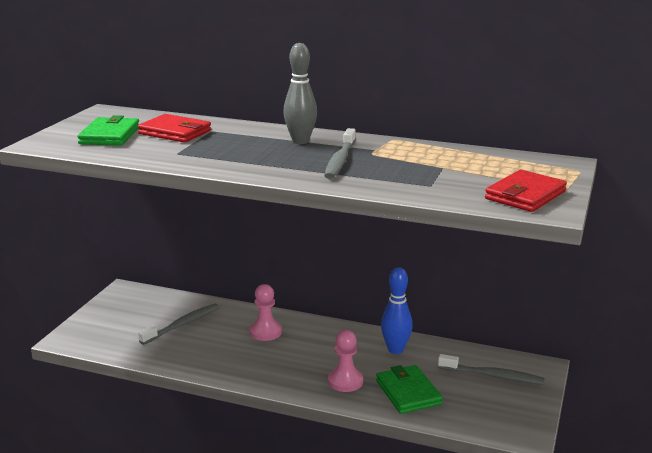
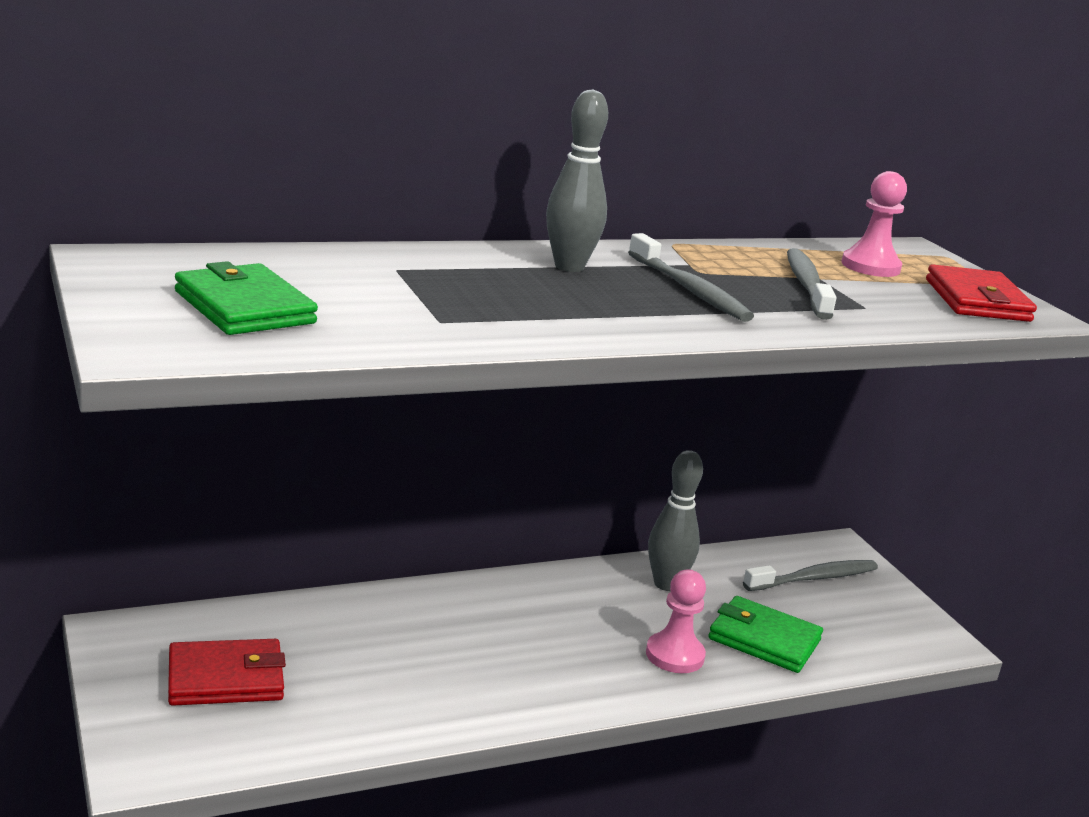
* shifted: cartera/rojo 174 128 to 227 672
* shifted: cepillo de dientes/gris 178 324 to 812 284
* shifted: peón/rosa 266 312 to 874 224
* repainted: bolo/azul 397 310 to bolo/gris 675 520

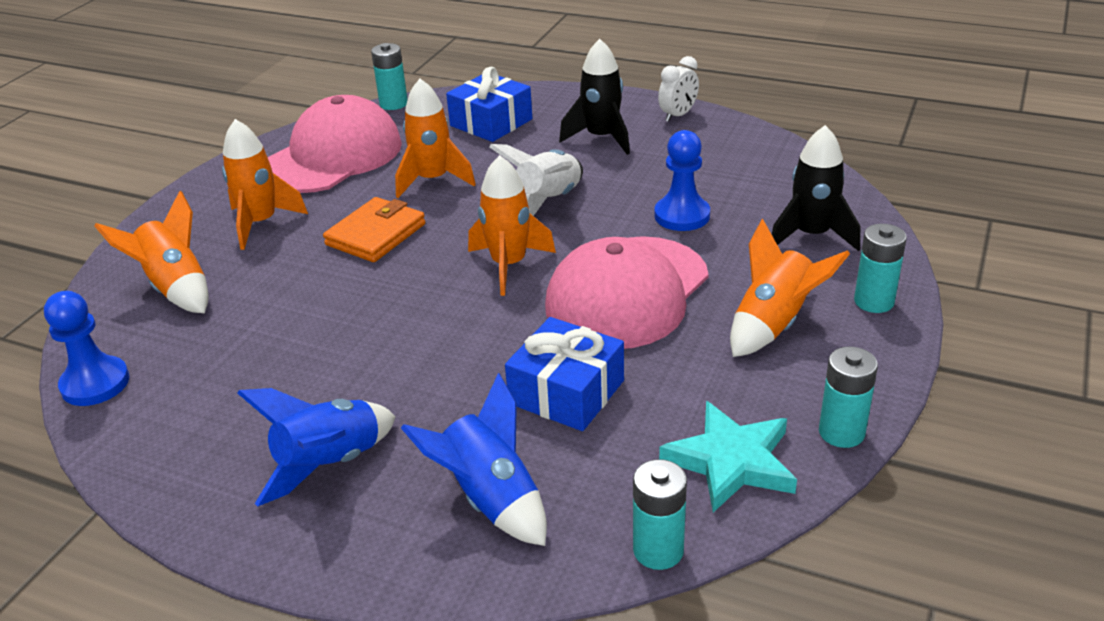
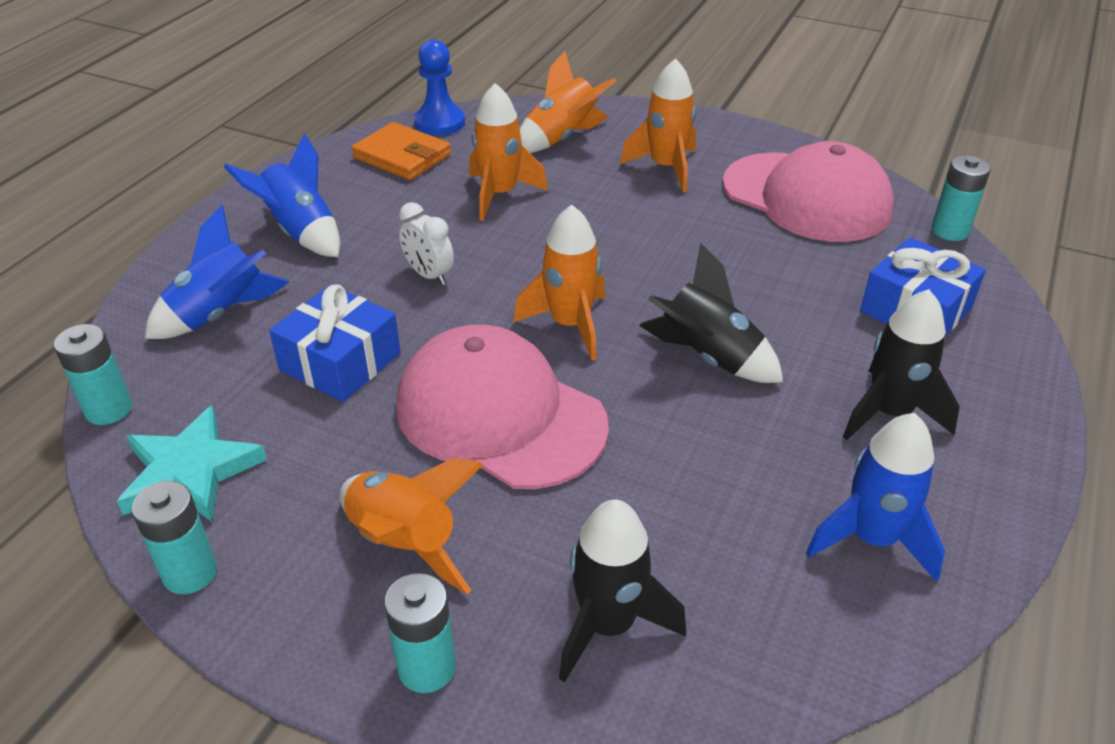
* shifted: cartera/naranja 374 229 to 401 151
* shifted: cohete/naranja 435 138 to 508 152
* repainted: cohete/blanco 536 180 to cohete/negro 711 313
* gone: peón/azul 682 180
* shifted: despertador/blanco 678 89 to 426 243
* new: cohete/azul 875 497

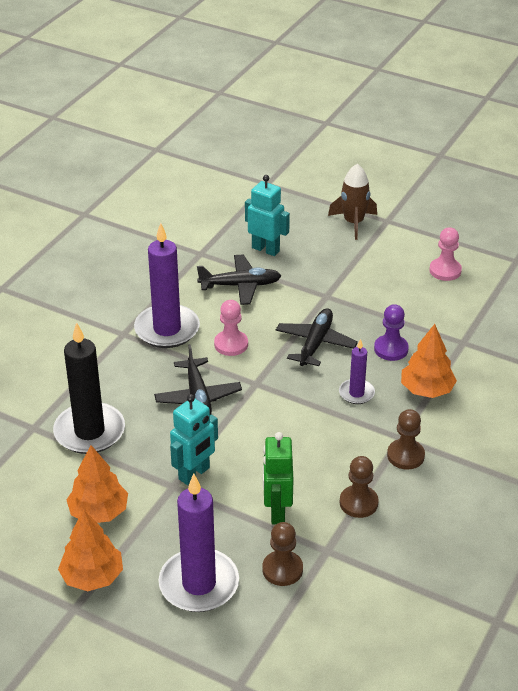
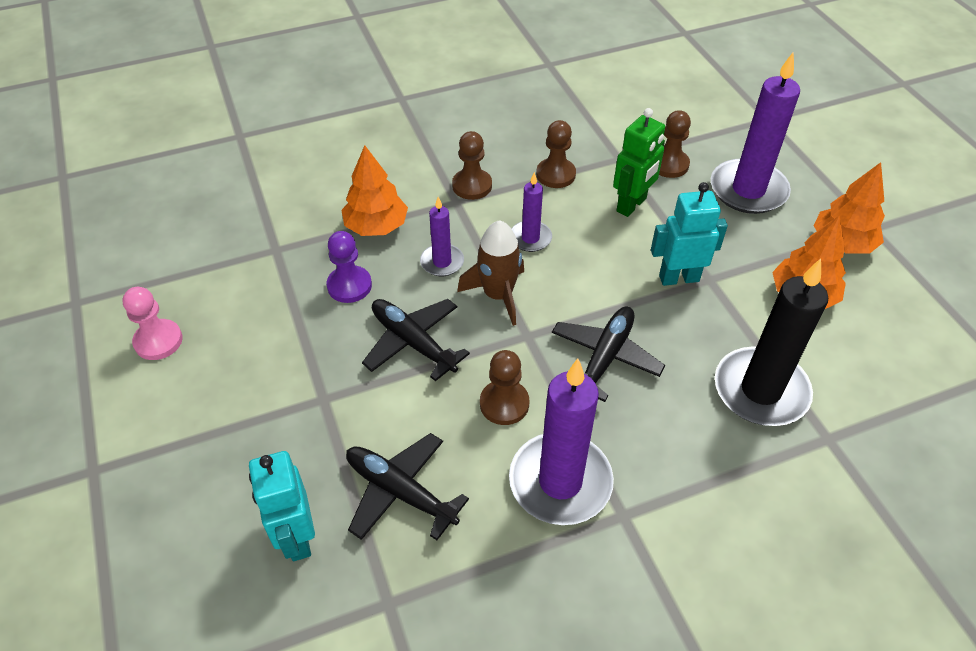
* repainted: peón/rosa 231 328 to peón/marrón 504 387
* rotated: avión/negro 317 337 = 416 340 75 degrees clockwise
* shifted: cohete/marrón 352 202 to 490 273
* new: vela/morado 531 212

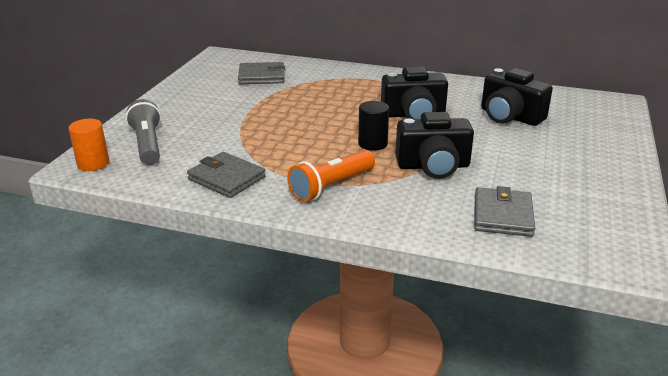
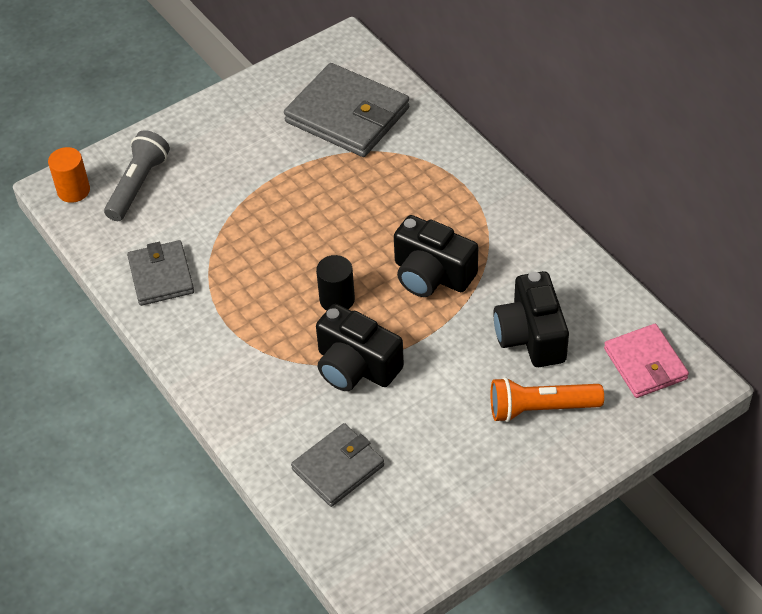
* scaled: cartera/gris 261 73 = 346 110 x1.63
* shifted: lámpara de mano/naranja 331 176 to 547 399
* new: cartera/rosa 646 361

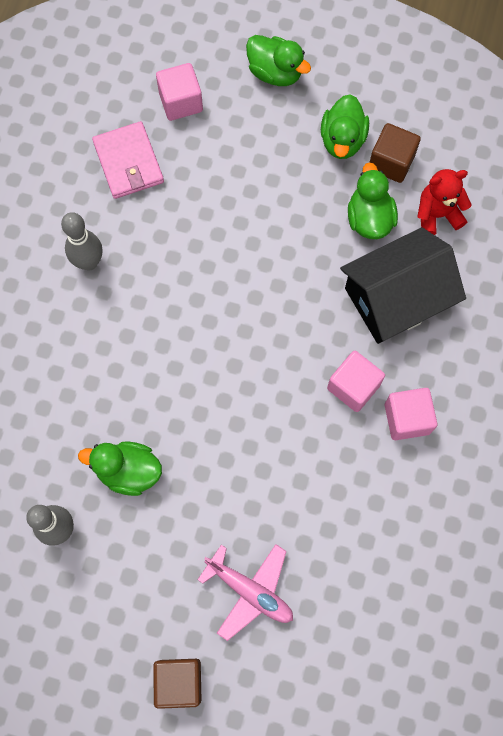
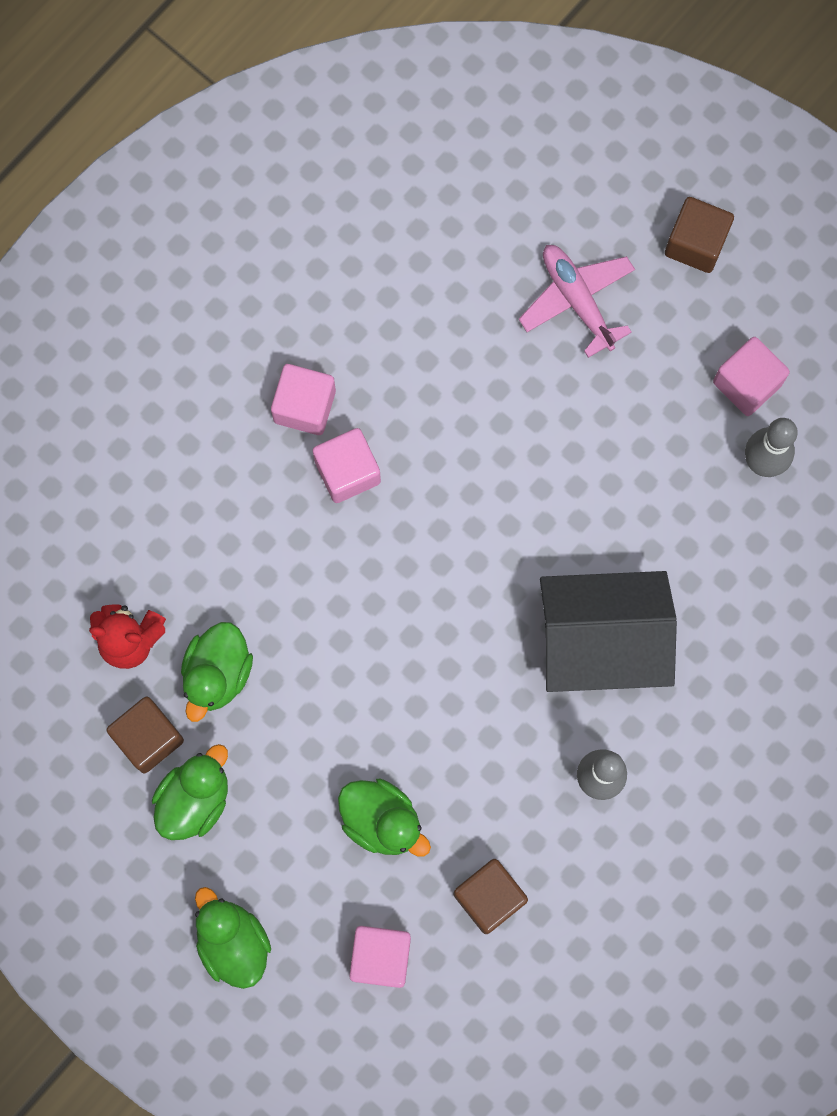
* shifted: pato/verde 120 468 to 384 817
* swapped: cartera/rosa 128 160 to cubo/marrón 491 896
* shifted: casa/negro 403 285 to 608 631
* new: cubo/rosa 751 376

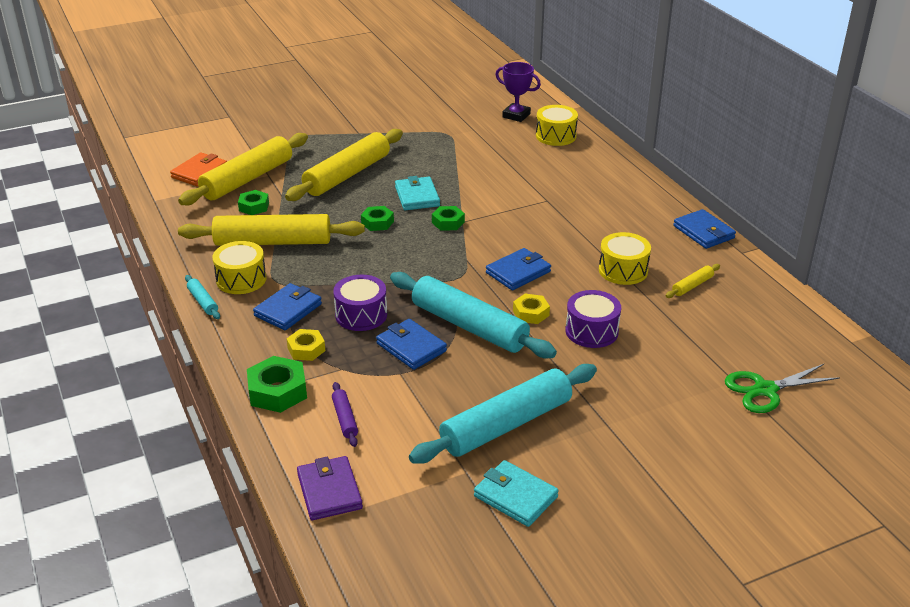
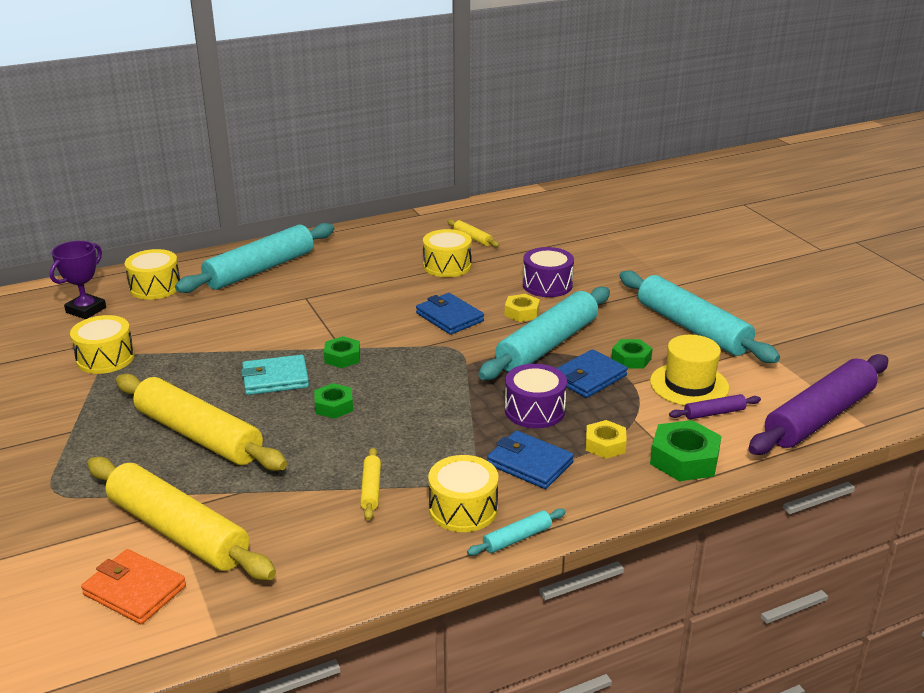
* scaled: rodillo/amarillo 271 230 = 370 484 x0.42
* shifted: tuerca/verde 253 202 to 632 354
* swapped: cartera/morado 330 488 to rodillo/morado 818 404
* gone: cartera/turquesa 516 493
* gone: cartera/azul 704 229
* gone: tijeras/verde 782 388
* new: tambor/amarillo 102 344
* new: rodillo/turquesa 254 258
* new: sombrero/amarillo 689 370

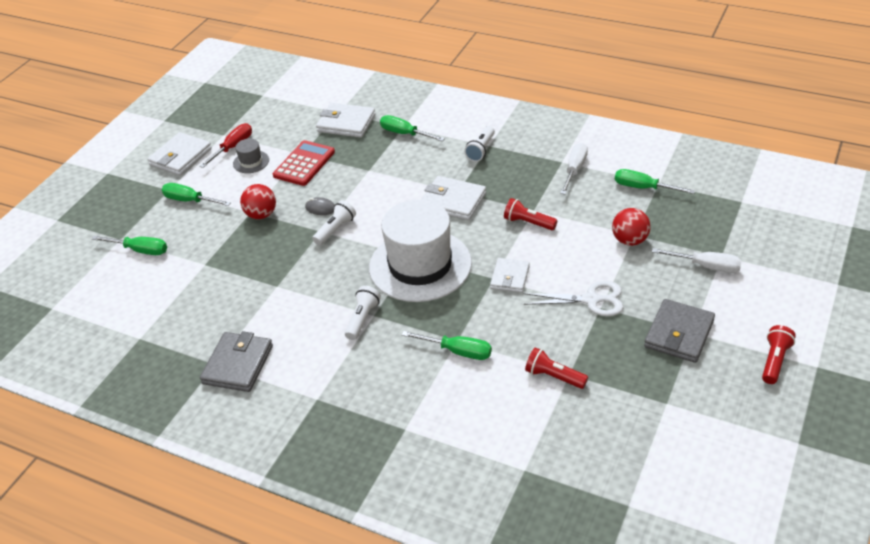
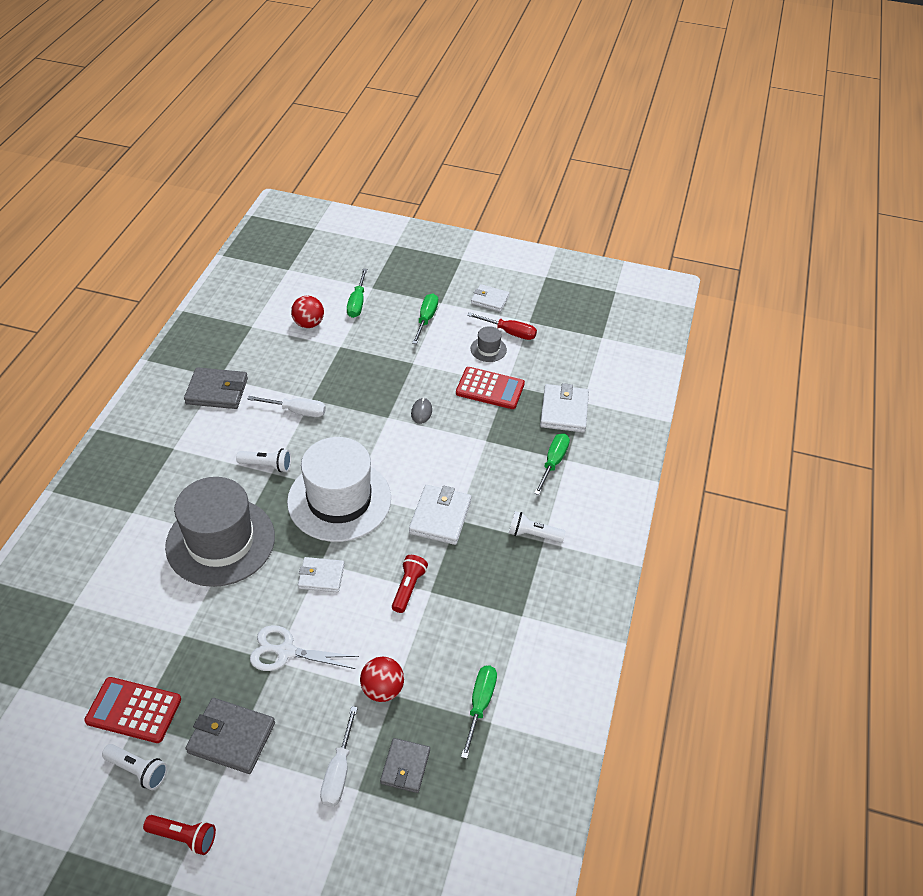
* scaled: cartera/blanco 179 154 = 490 298 x0.66
* shifted: pelota/rojo 258 201 to 307 312
* shifted: lámpara de mano/blanco 334 222 to 134 767
* swapped: destornillador/verde 447 345 to sombrero/gris 220 532
* rotated: tijeras/blanco 573 298 = 304 648 105 degrees clockwise
* gone: lámpara de mano/rojo 556 368
* shifted: destornillador/blanco 574 168 to 287 406
* new: calculadora/rojo 132 710
* new: cartera/gris 405 765

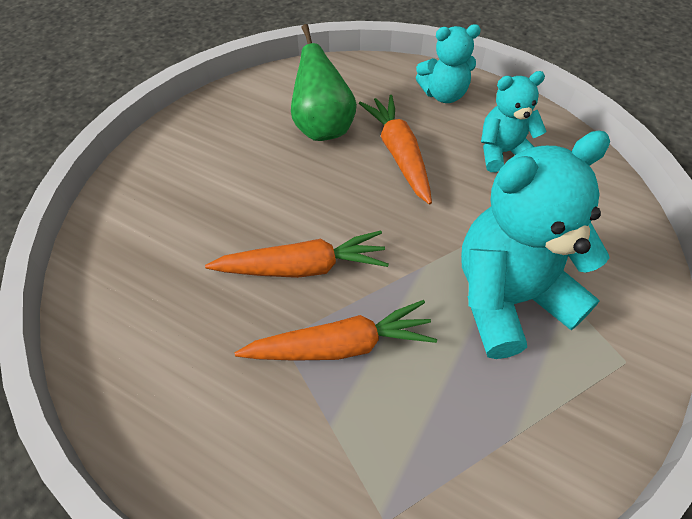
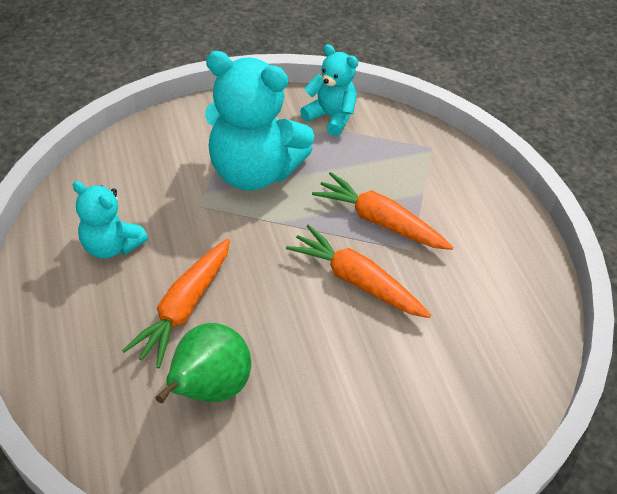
* shifted: osito/turquesa 448 63 to 329 90

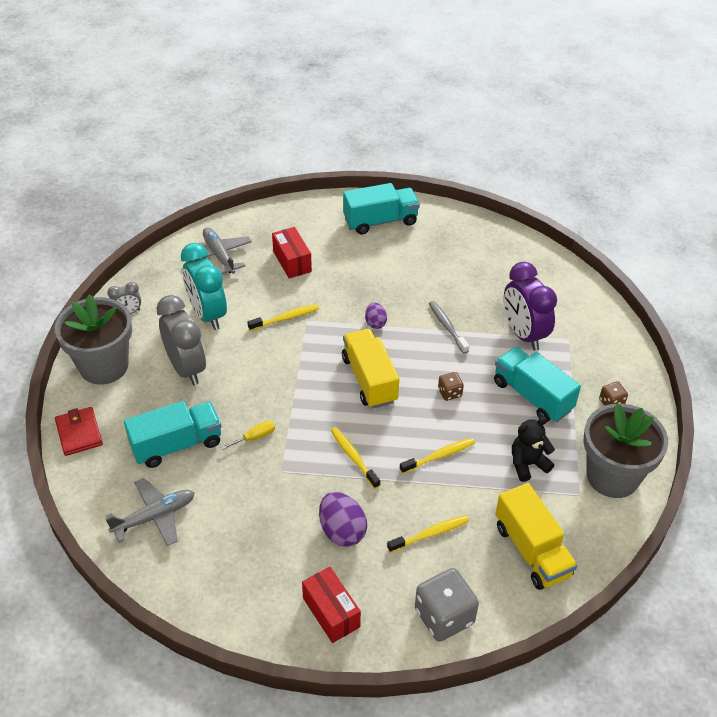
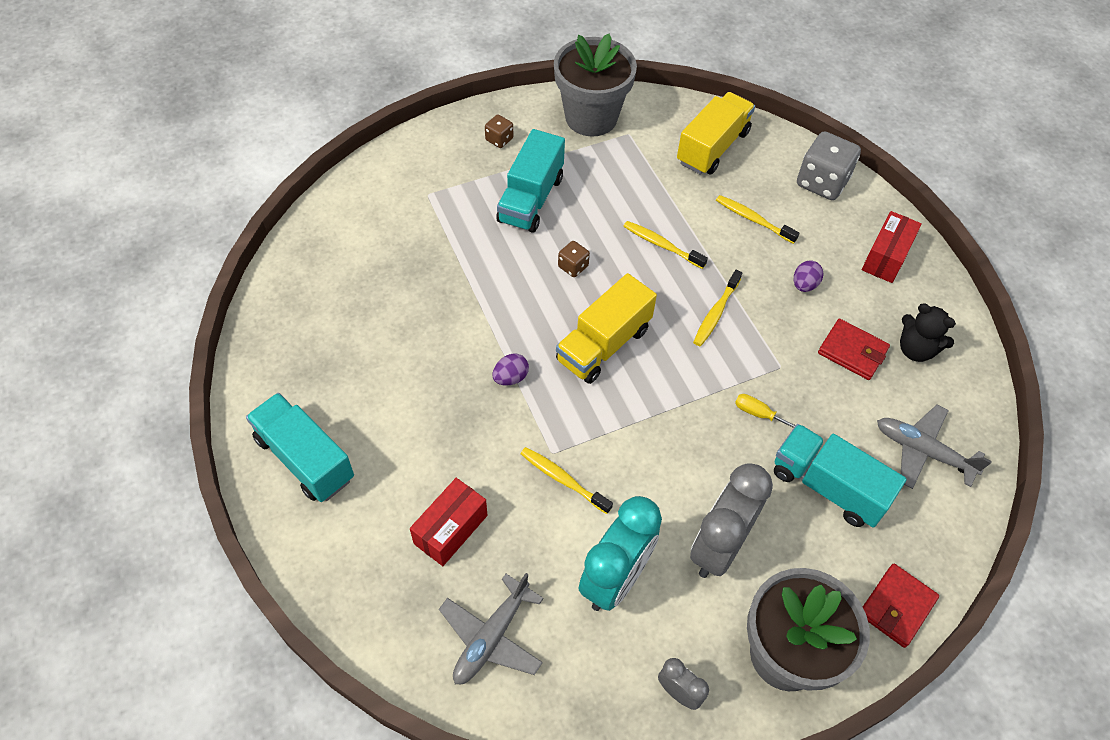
* scaled: huevo/morado 343 519 = 808 276 x0.59
* gone: cepillo de dientes/gris 449 327
* gone: despertador/morado 530 306
* shifted: osito/negro 533 449 to 928 333
* new: cartera/rojo 854 349

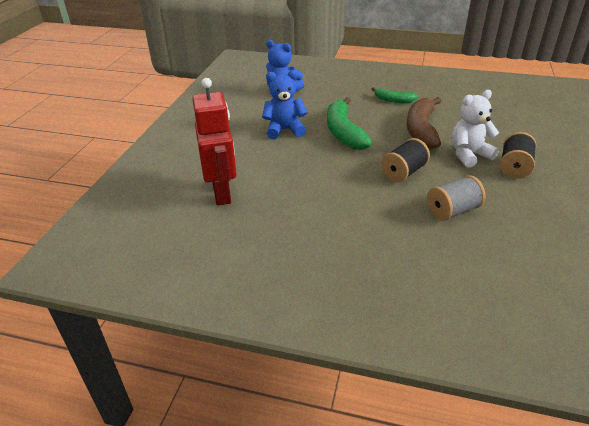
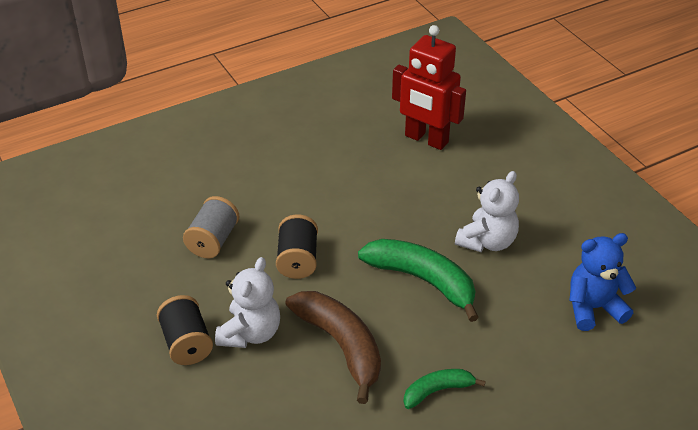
* repainted: osito/azul 285 104 to osito/blanco 487 211

